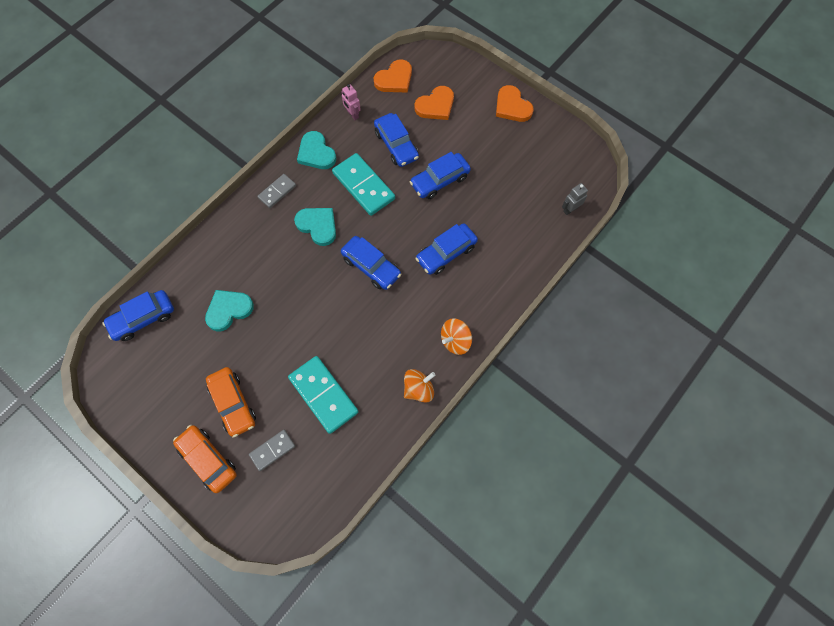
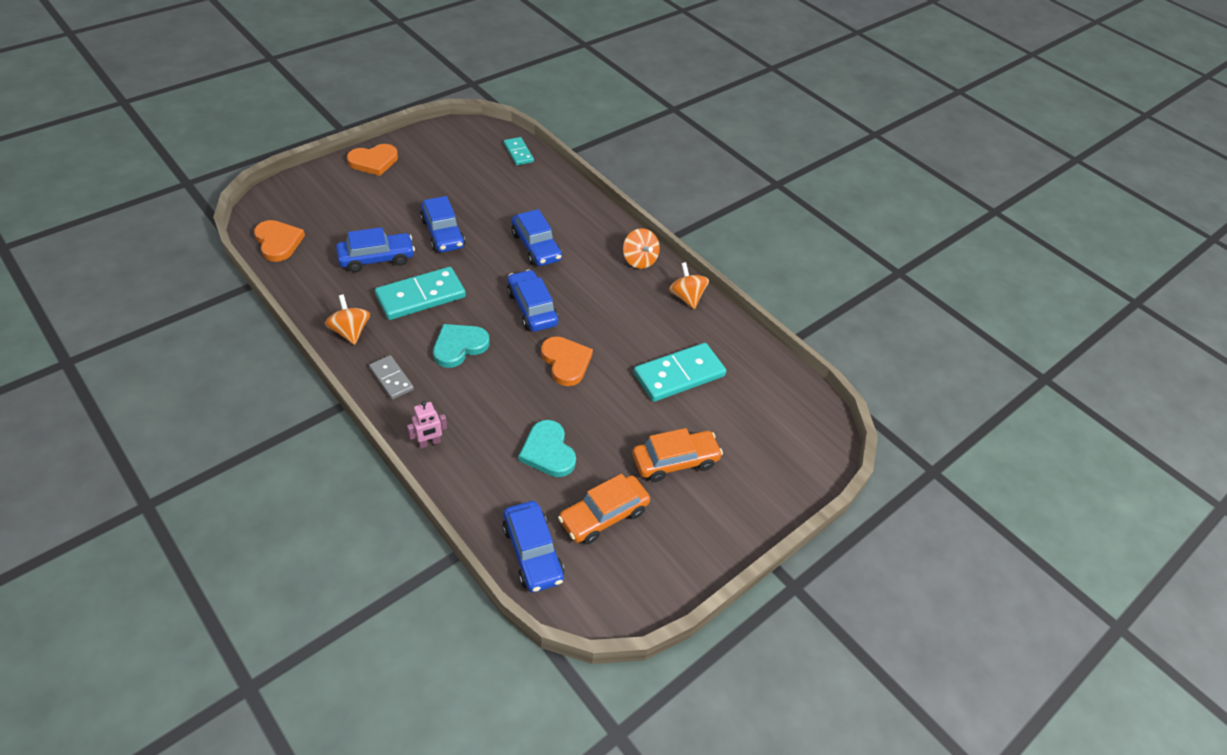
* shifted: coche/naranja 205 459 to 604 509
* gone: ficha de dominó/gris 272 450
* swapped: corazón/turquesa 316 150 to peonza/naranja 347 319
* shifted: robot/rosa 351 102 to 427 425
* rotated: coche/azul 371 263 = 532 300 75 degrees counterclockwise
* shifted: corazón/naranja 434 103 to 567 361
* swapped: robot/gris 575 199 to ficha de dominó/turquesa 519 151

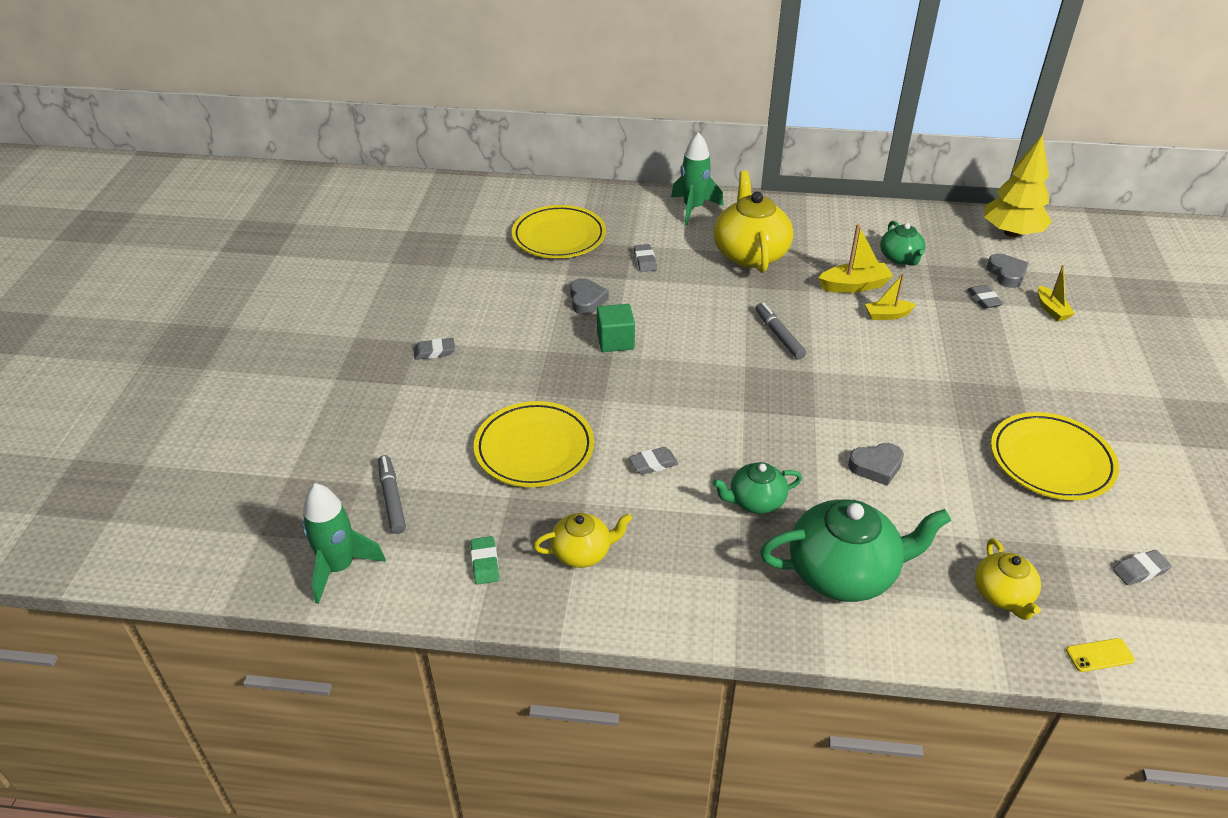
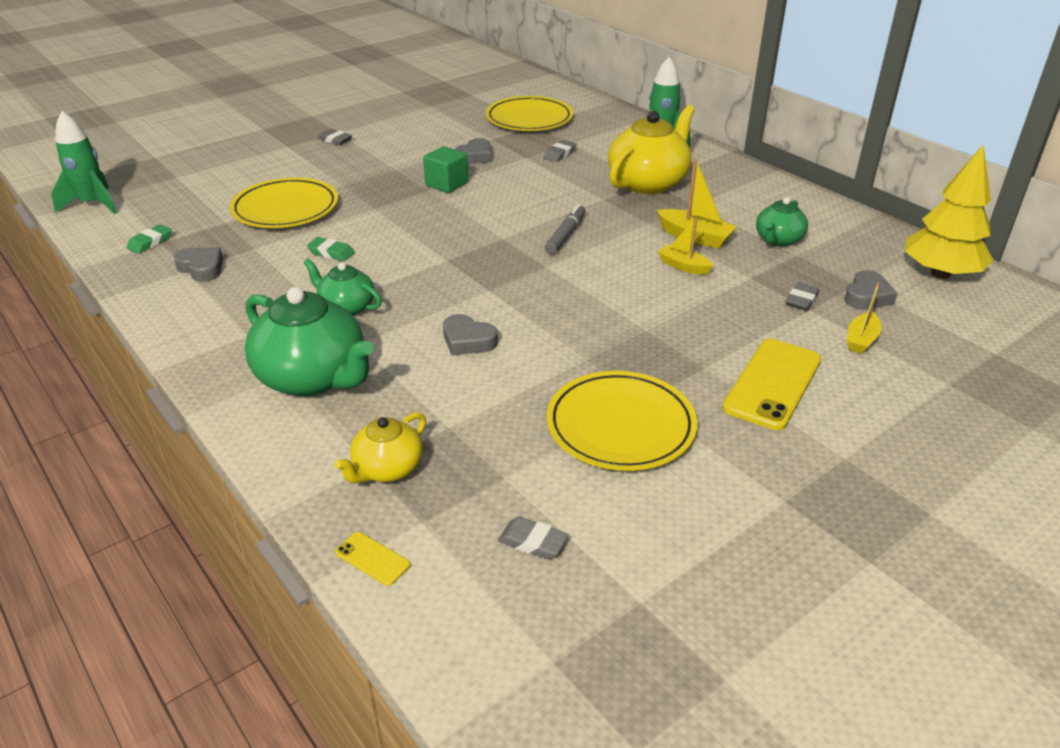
* gone: rotulador/gris 392 494
* swapped: tetera/amarillo 582 540 to corazón/gris 198 264
* repainted: goma de borrar/gris 653 461 to goma de borrar/verde 331 249
* new: móvil/amarillo 771 384

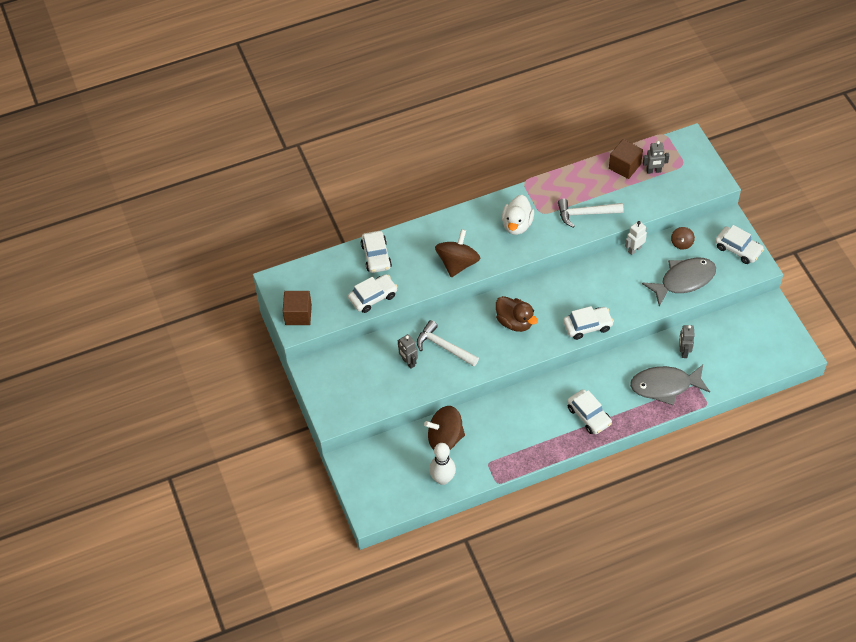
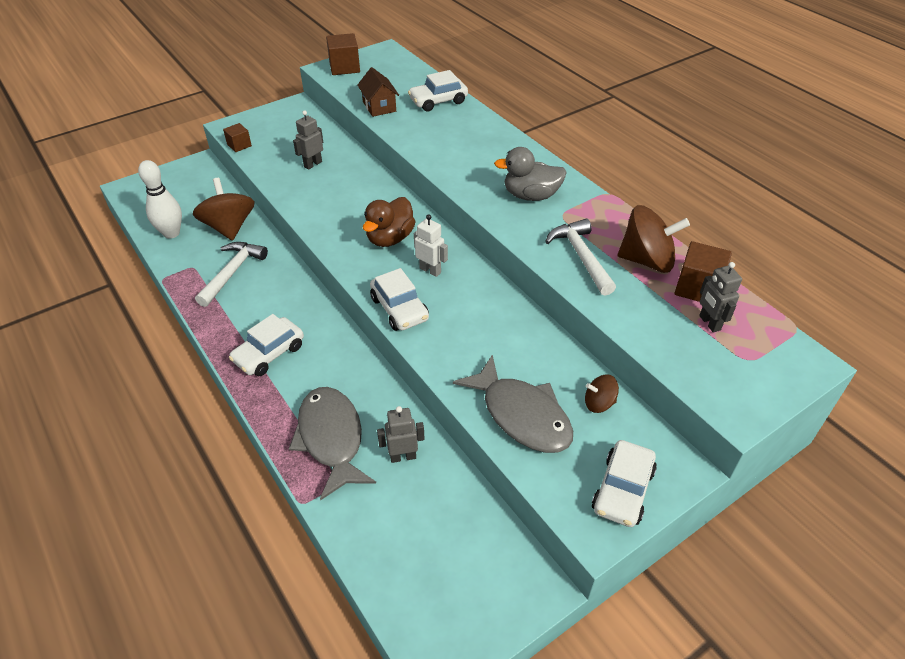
* swapped: coche/blanco 373 293 to casa/marrón 378 92
* shifted: martillo/blanco 448 343 to 231 274
* shifted: peonza/marrón 458 253 to 654 239
* repainted: pato/blanco 518 215 to pato/gris 530 174
* shifted: robot/blanco 636 238 to 431 245
* new: cubo/marrón 237 137

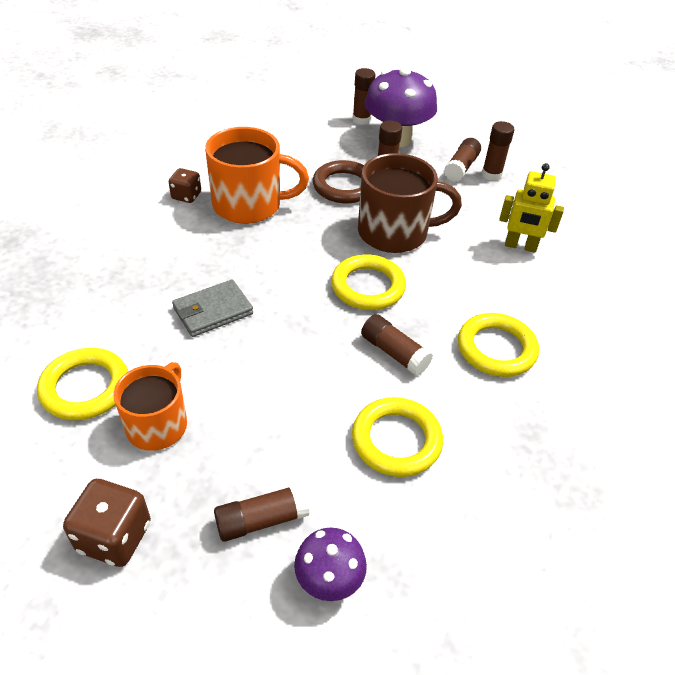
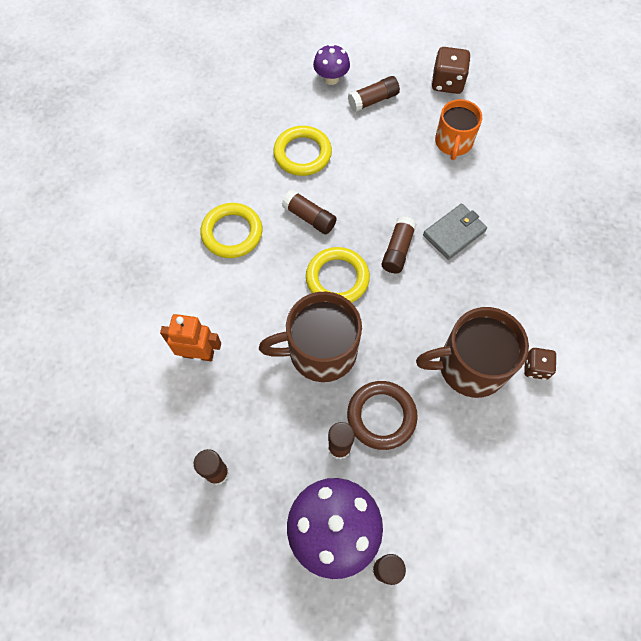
* gone: anillo/amarillo 82 384
* repainted: taza/naranja 257 175 to taza/marrón 472 352
* shifted: barra de pegamento/marrón 462 160 to 399 244
* repainted: robot/amarillo 531 208 to robot/naranja 190 337

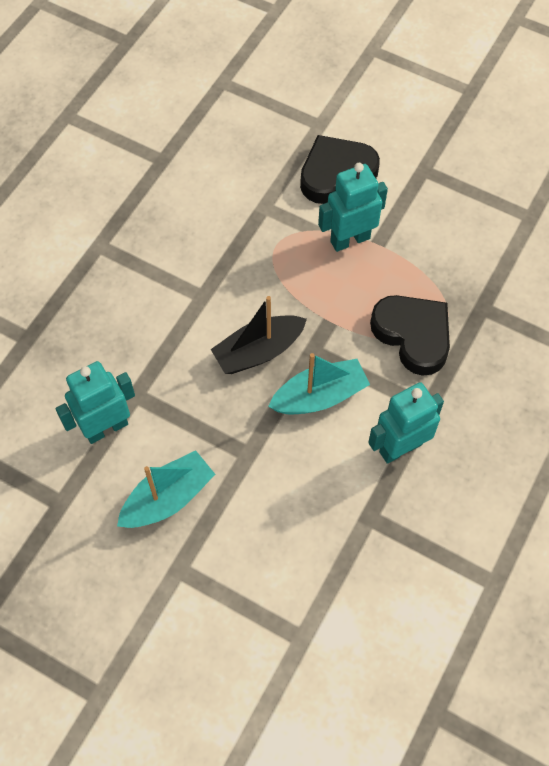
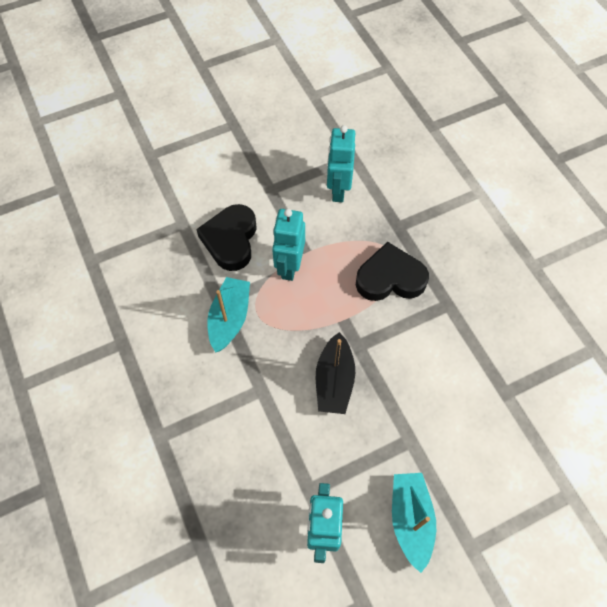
* shifted: barco/turquesa 319 383 to 228 314
* shifted: robot/turquesa 406 423 to 341 163

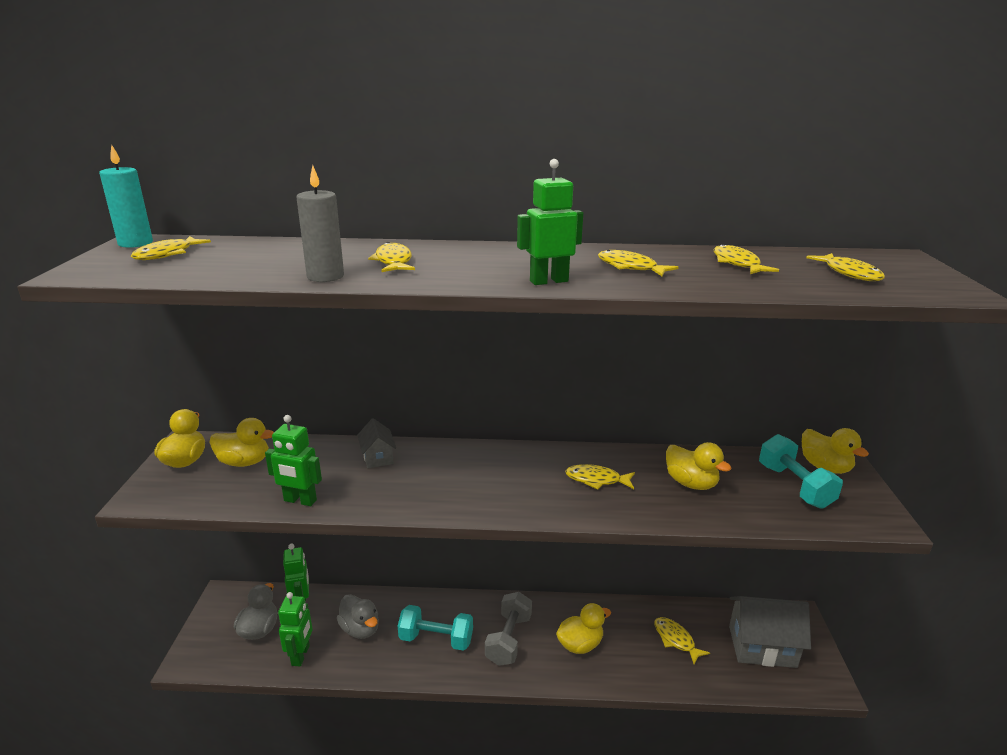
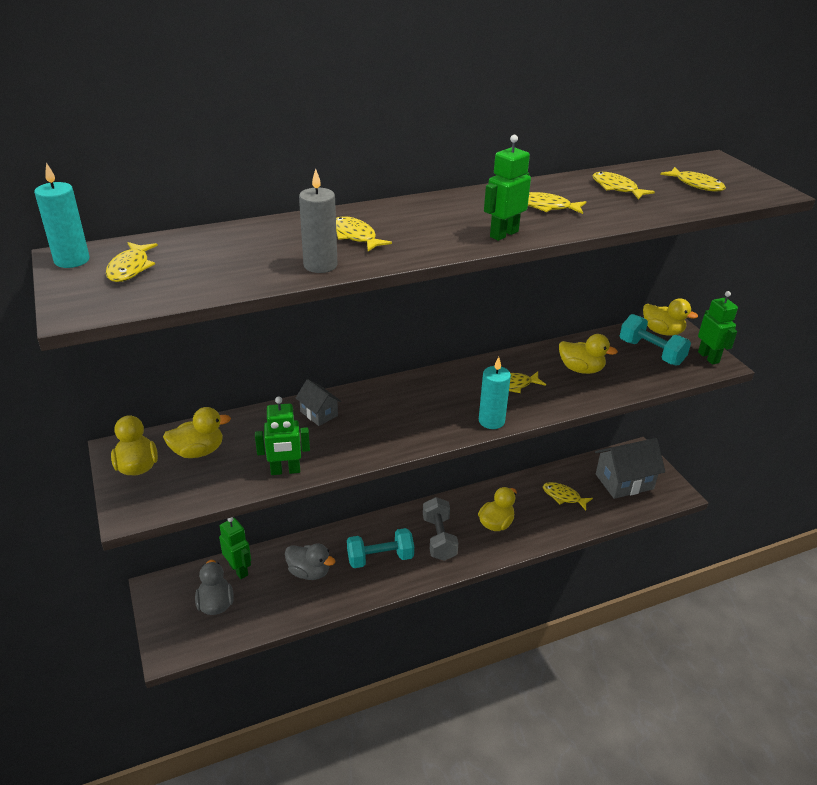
* shifted: robot/verde 295 629 to 718 328
* new: vela/turquesa 495 393

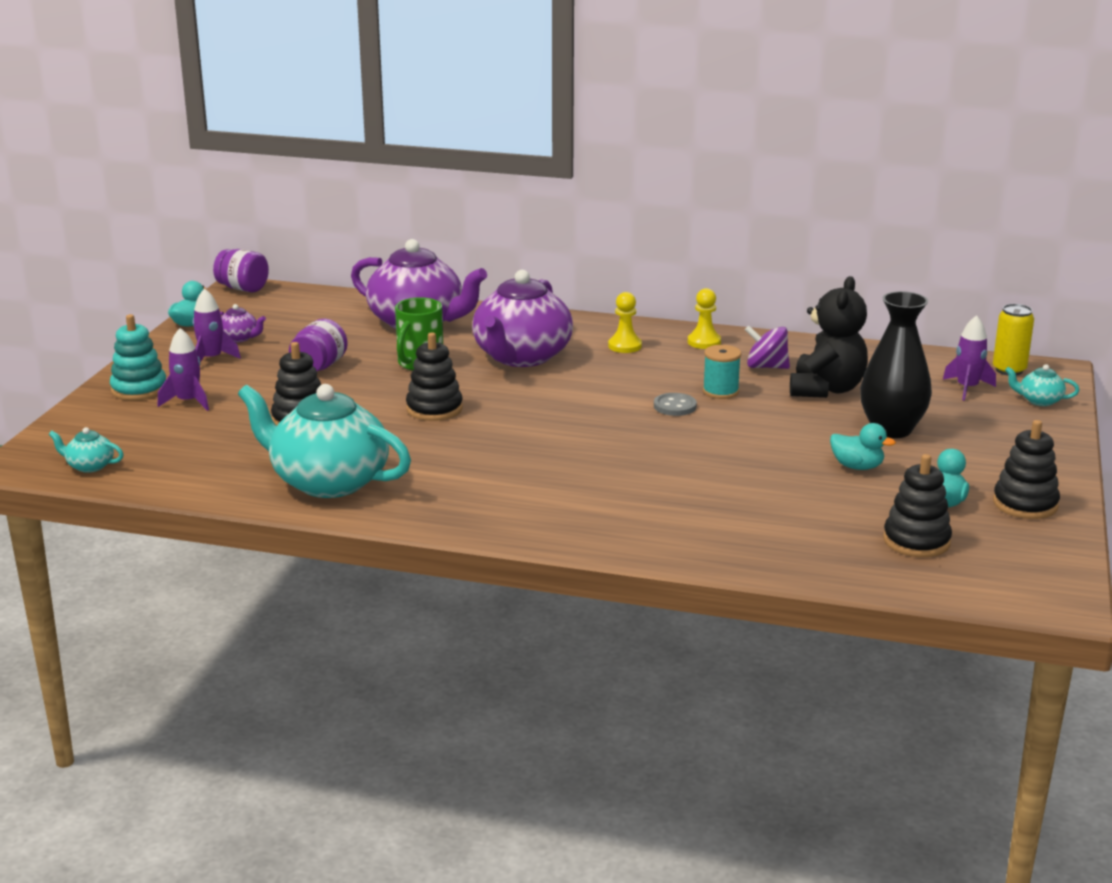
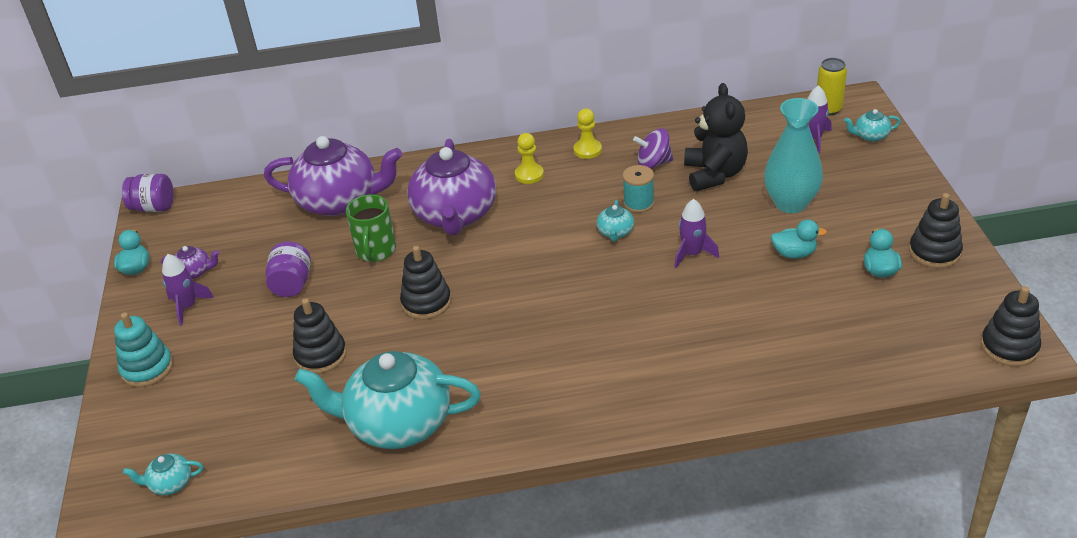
* shifted: cohete/morado 183 369 to 697 233
* swapped: botón/gris 675 404 to tetera/turquesa 615 221
* repainted: florero/negro 896 364 to florero/turquesa 793 155
* shifted: juguete apilable/negro 917 505 to 1011 326

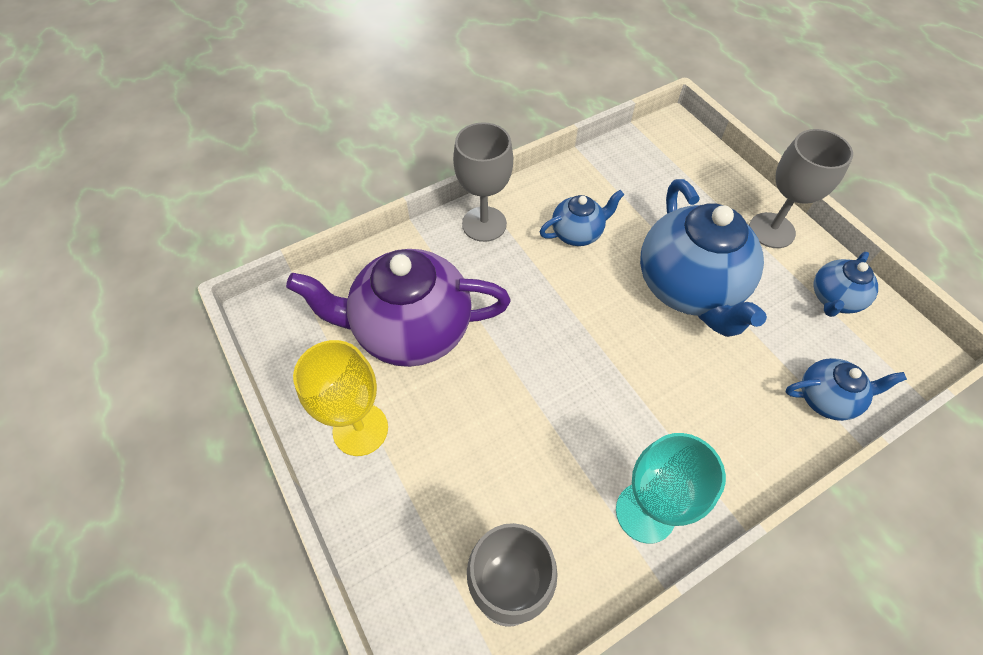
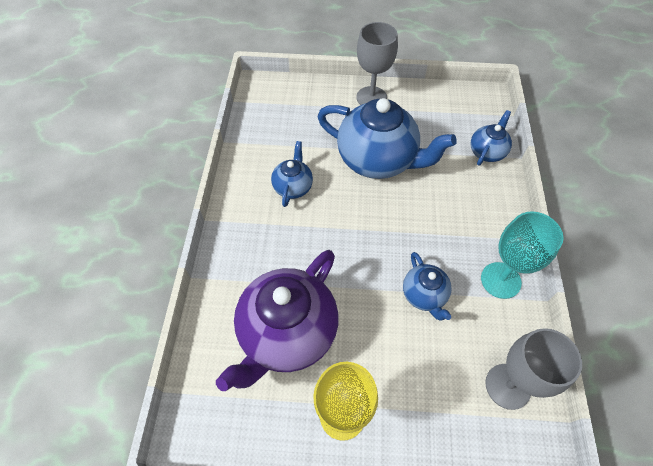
* gone: copa/gris 483 182
* shifted: tetera/azul 845 284 to 427 286

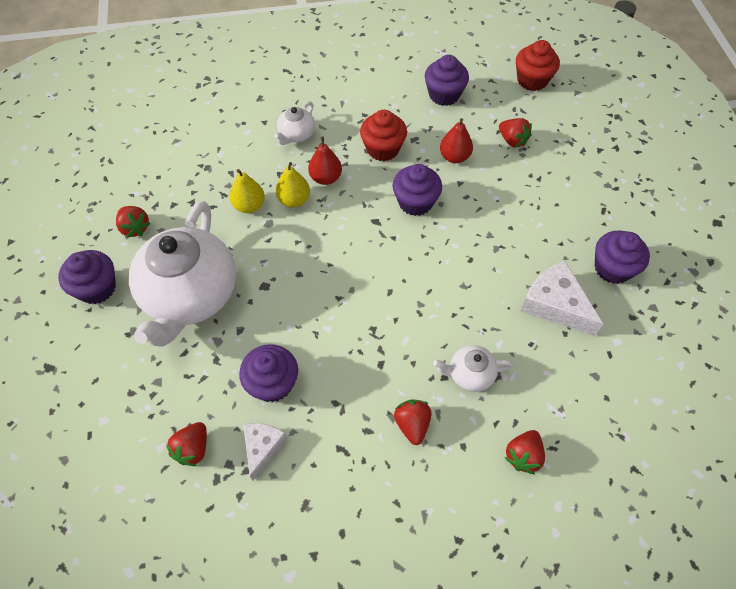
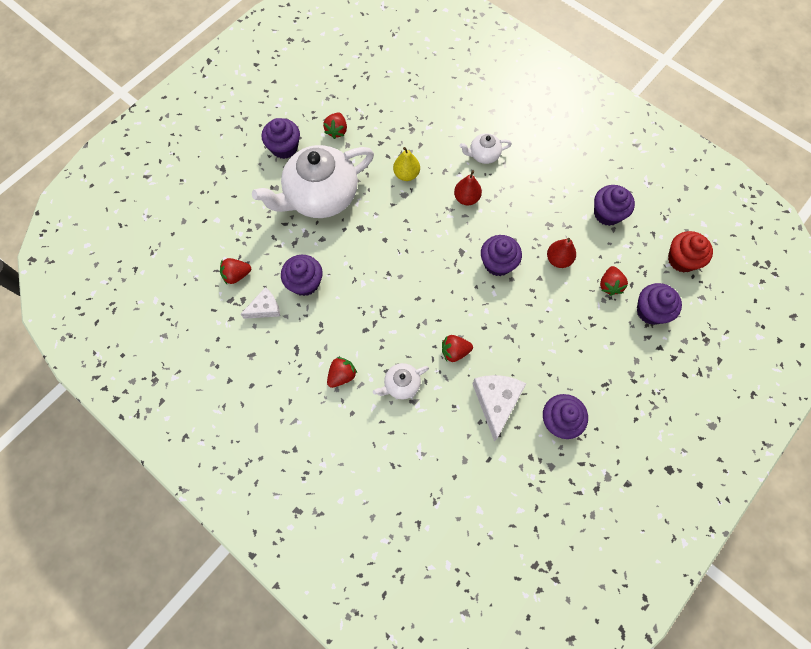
* gone: pera/amarillo 292 184
* gone: magdalena/rojo 383 135
* rotated: tetera/blanco 473 368 = 401 381 75 degrees counterclockwise
* shifted: fresa/rojo 524 452 to 457 348
* new: magdalena/morado 659 304

